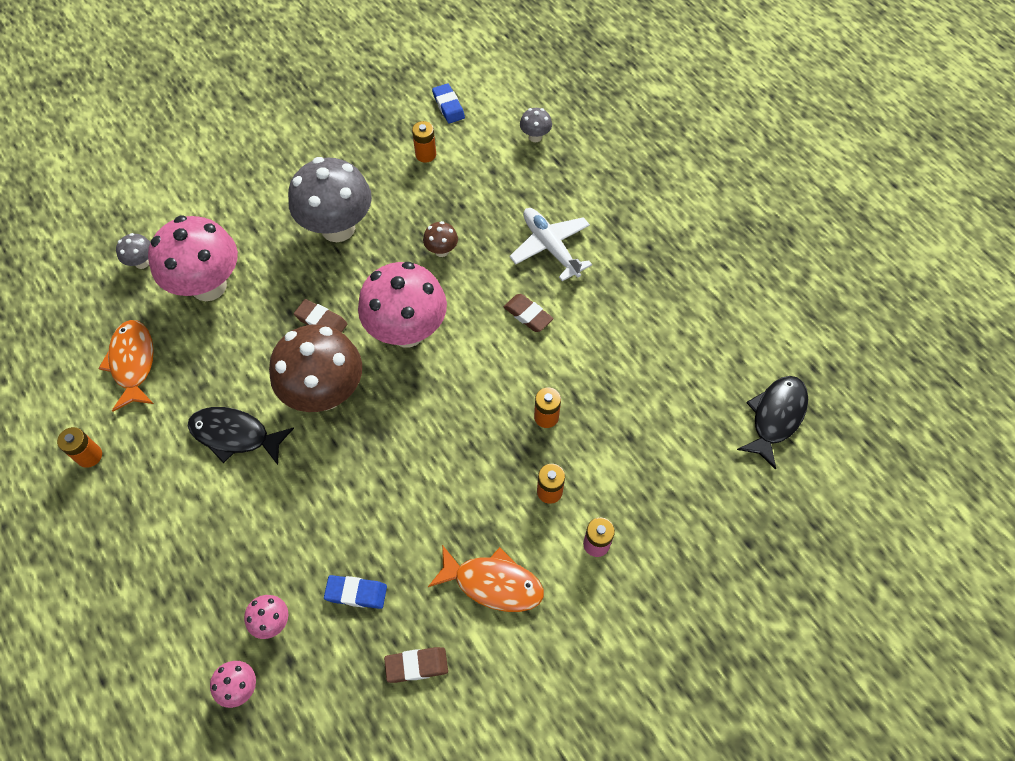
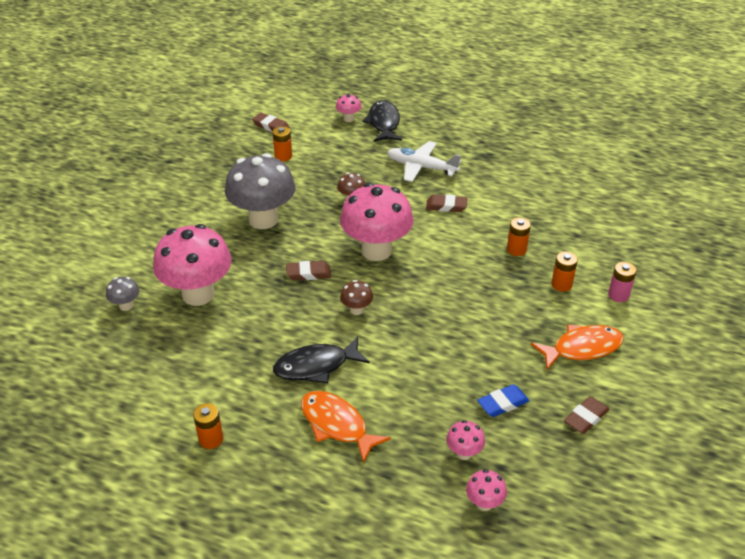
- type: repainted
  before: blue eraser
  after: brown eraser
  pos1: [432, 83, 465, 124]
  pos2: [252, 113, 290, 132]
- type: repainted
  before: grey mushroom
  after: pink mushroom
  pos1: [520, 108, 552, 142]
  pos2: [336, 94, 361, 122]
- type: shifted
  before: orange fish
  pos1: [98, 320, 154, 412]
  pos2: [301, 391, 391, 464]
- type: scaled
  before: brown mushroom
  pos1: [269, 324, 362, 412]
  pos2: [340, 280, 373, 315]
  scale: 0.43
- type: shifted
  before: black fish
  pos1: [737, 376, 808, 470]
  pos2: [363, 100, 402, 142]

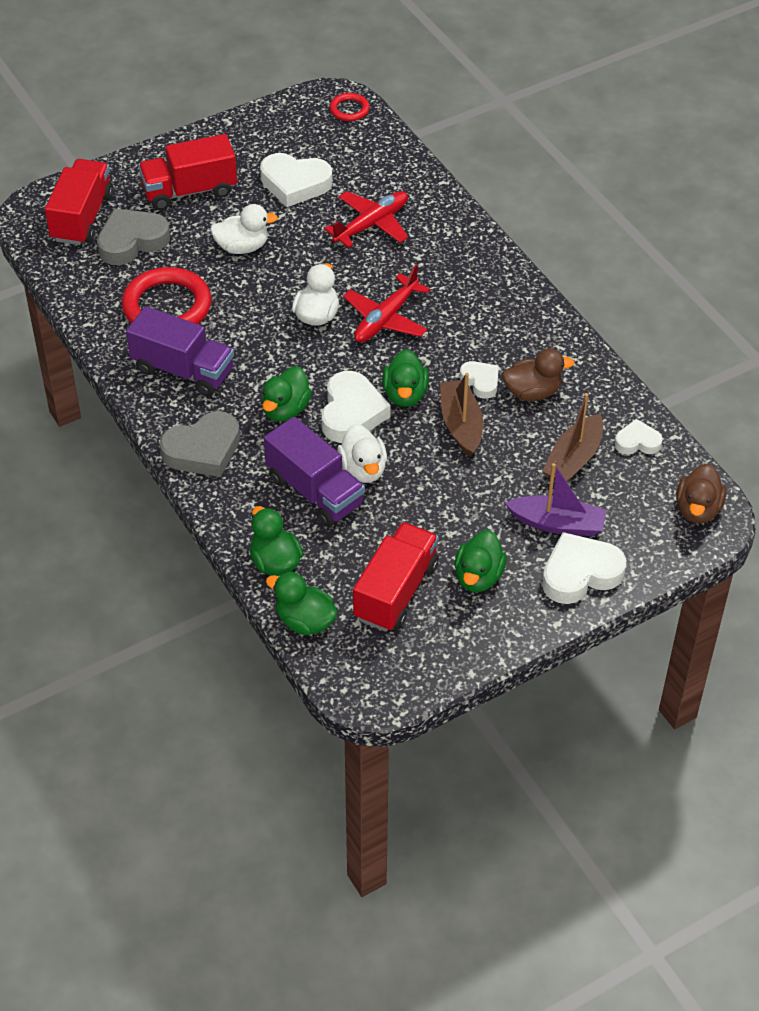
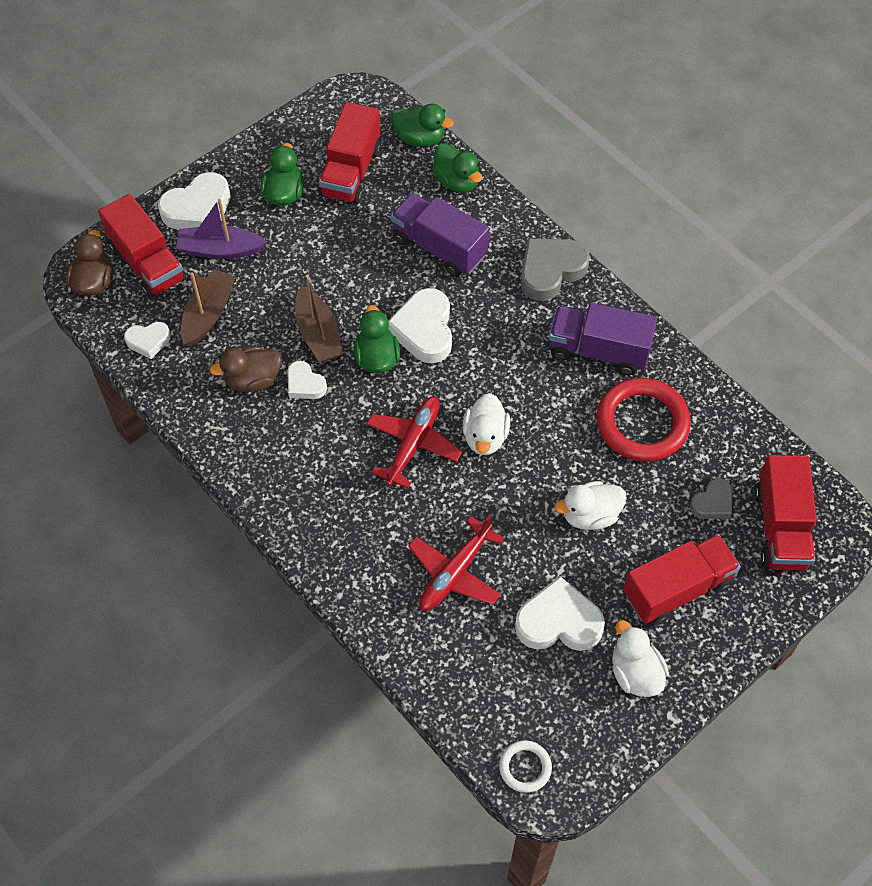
- type: repainted
  before: red ring
  after: white ring
  pos1: [330, 93, 370, 121]
  pos2: [499, 740, 552, 793]
- type: scaled
  before: grey heart
  pos1: [97, 209, 170, 265]
  pos2: [690, 478, 732, 519]
  scale: 0.57
- type: gone
  before: green duck
  pos1: [262, 366, 312, 422]
- type: shifted
  before: white duck
  pos1: [337, 424, 387, 483]
  pos2: [612, 620, 669, 697]
- type: new
  after: red truck
  pos2: [98, 194, 186, 299]

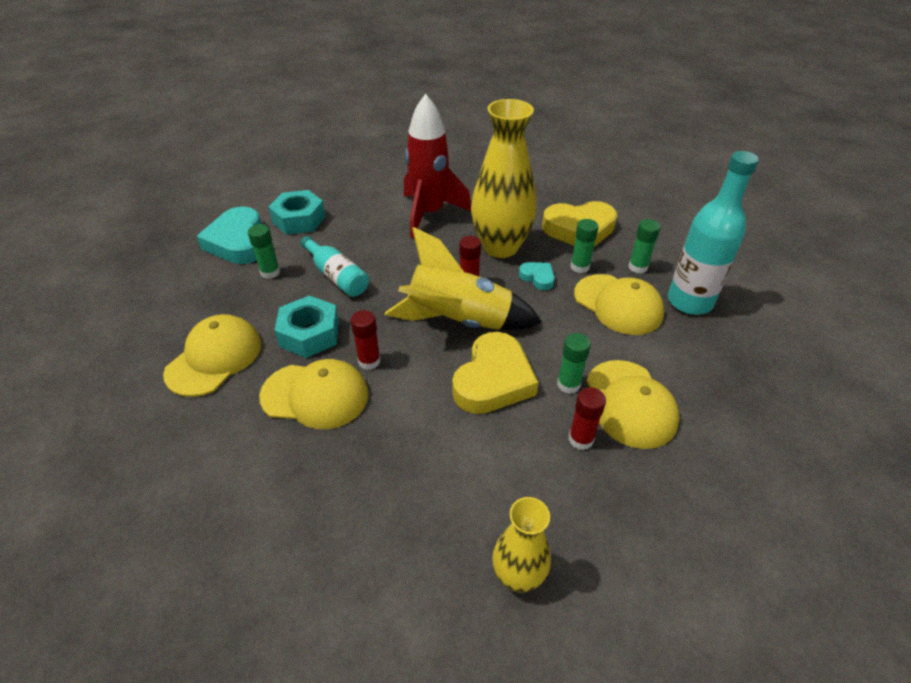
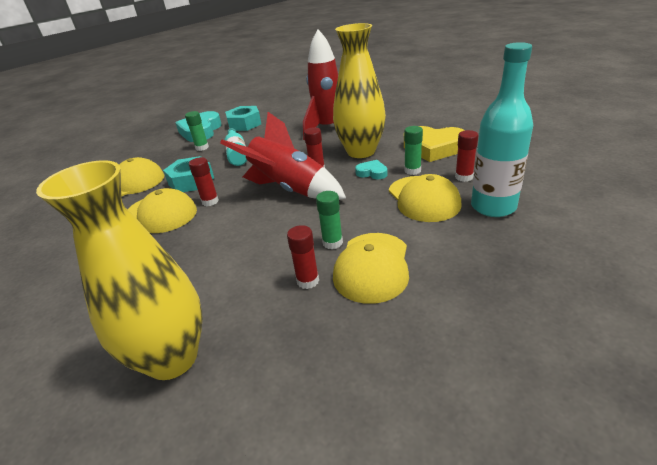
- type: repainted
  before: green glue stick
  after: red glue stick
  pos1: [628, 219, 660, 274]
  pos2: [455, 130, 478, 182]
- type: repainted
  before: yellow rocket
  after: red rocket
  pos1: [385, 227, 542, 330]
  pos2: [220, 112, 346, 200]
- type: rotated
  before: turquoise heart
  pos1: [519, 262, 555, 290]
  pos2: [355, 160, 388, 179]
  turn: -45
- type: gone
  before: yellow heart
  pos1: [452, 332, 539, 414]
- type: scaled
  before: yellow vase
  pos1: [492, 497, 551, 593]
  pos2: [36, 160, 203, 380]
  scale: 1.82

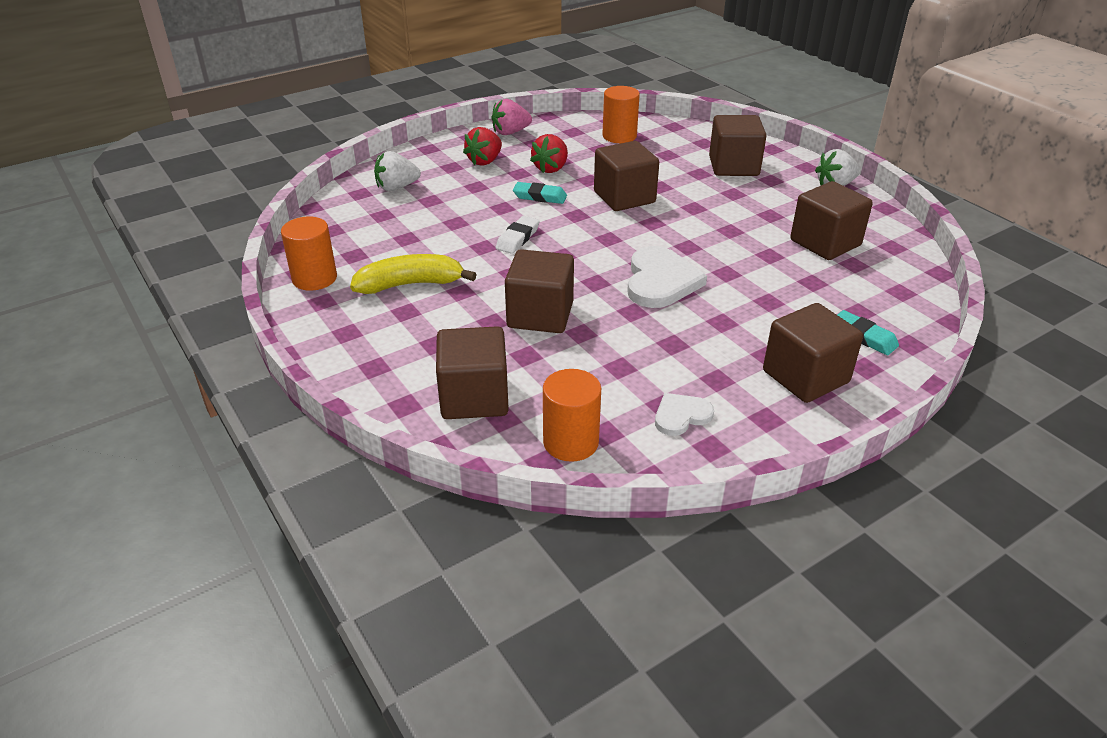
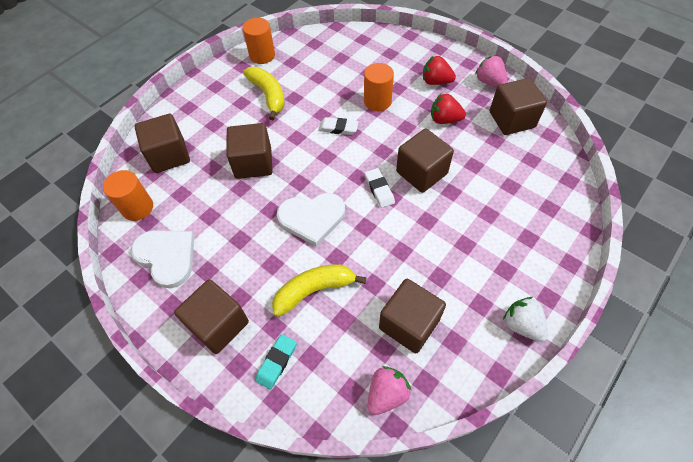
- type: shifted
  before: orange cylinder
  pos1: [602, 86, 640, 143]
  pos2: [364, 63, 394, 111]
- type: shifted
  before: brown cube
  pos1: [709, 115, 766, 176]
  pos2: [490, 78, 547, 135]
- type: gone
  before: white strawberry
  pos1: [374, 151, 421, 191]
- type: gone
  before: turquoise eraser
  pos1: [513, 182, 567, 204]
- type: scaled
  before: white heart
  pos1: [655, 393, 714, 436]
  pos2: [131, 230, 194, 288]
  scale: 1.78
- type: new
  after: white eraser
  pos2: [365, 168, 395, 208]
- type: new
  after: yellow banana
  pos2: [272, 264, 367, 317]
- type: new
  after: pink strawberry
  pos2: [367, 366, 411, 415]

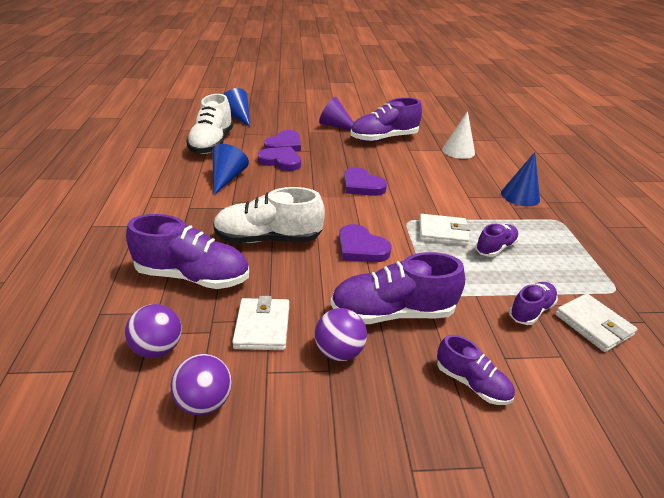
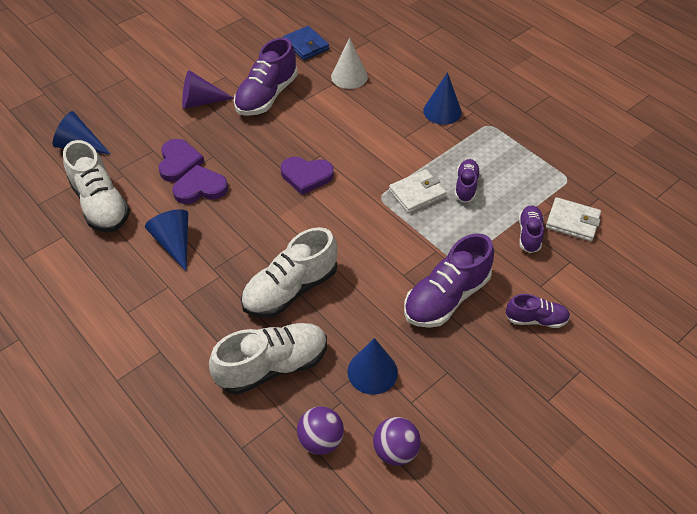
- type: repainted
  before: purple shoe
  after: white shoe
  pos1: [126, 214, 249, 289]
  pos2: [209, 323, 327, 395]
- type: gone
  before: purple heart
  pos1: [339, 224, 392, 262]
- type: swapped
  before: white wallet
  after: blue cone
  pos1: [232, 296, 289, 350]
  pos2: [347, 338, 398, 395]
- type: gone
  before: purple ball
  pos1: [315, 308, 367, 361]
- type: new
  after: blue wallet
  pos2: [283, 26, 329, 60]

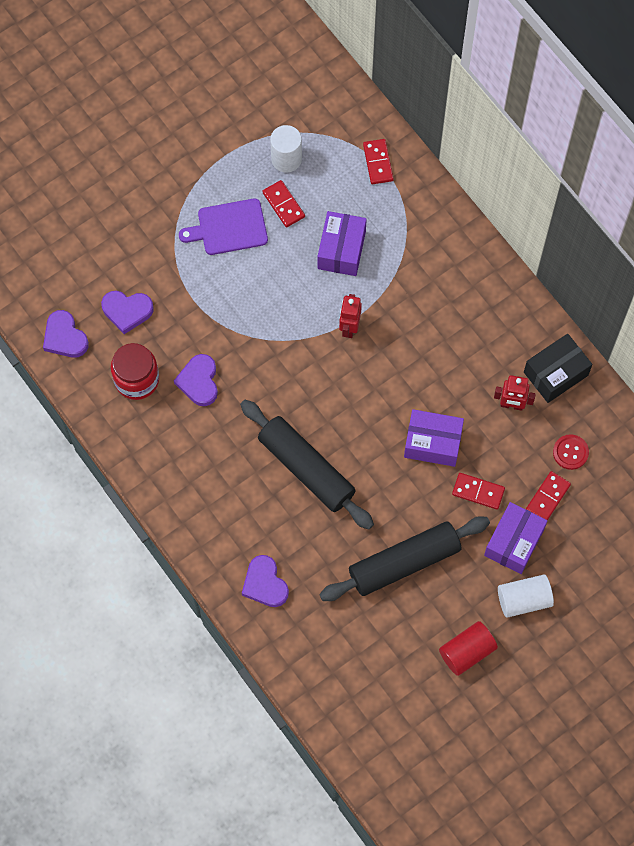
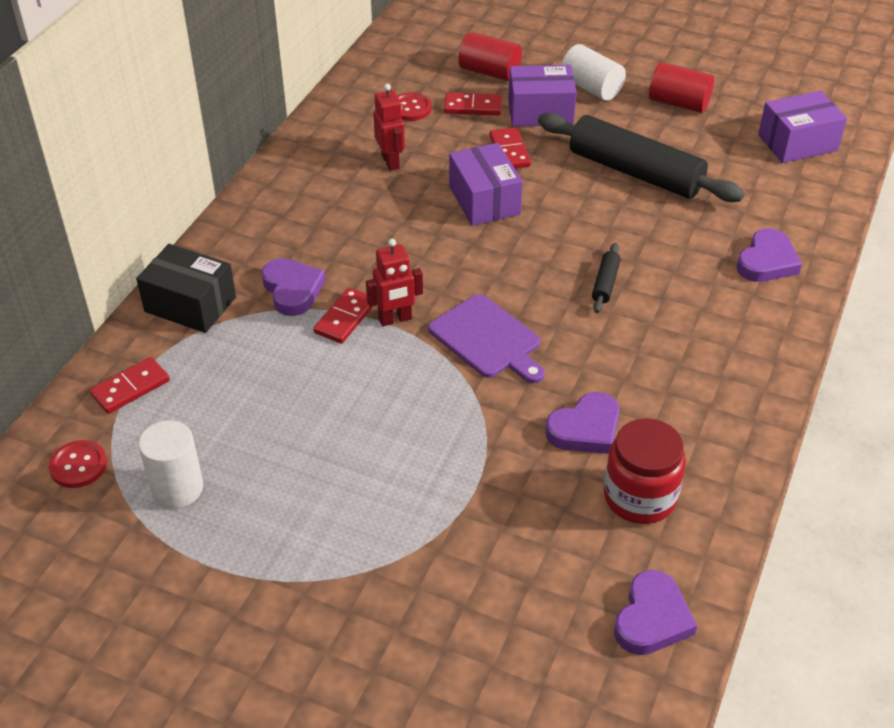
- type: shifted
  before: red domino
  pos1: [262, 180, 305, 227]
  pos2: [313, 287, 374, 344]
- type: shifted
  before: purple cutting board
  pos1: [179, 199, 268, 255]
  pos2: [428, 294, 545, 383]
- type: shifted
  before: purple box
  pos1: [318, 211, 367, 276]
  pos2: [758, 91, 847, 163]
- type: shifted
  before: purple heart
  pos1: [101, 291, 154, 334]
  pos2: [262, 258, 326, 316]
- type: shifted
  before: black box
  pos1: [524, 334, 593, 403]
  pos2: [136, 244, 236, 333]
- type: scaled
  before: black rolling pin
  pos1: [240, 400, 374, 530]
  pos2: [592, 243, 621, 313]
  scale: 0.41
- type: new
  after: red cylinder
  pos2: [459, 32, 522, 81]
- type: new
  after: red button
  pos2: [49, 440, 107, 488]

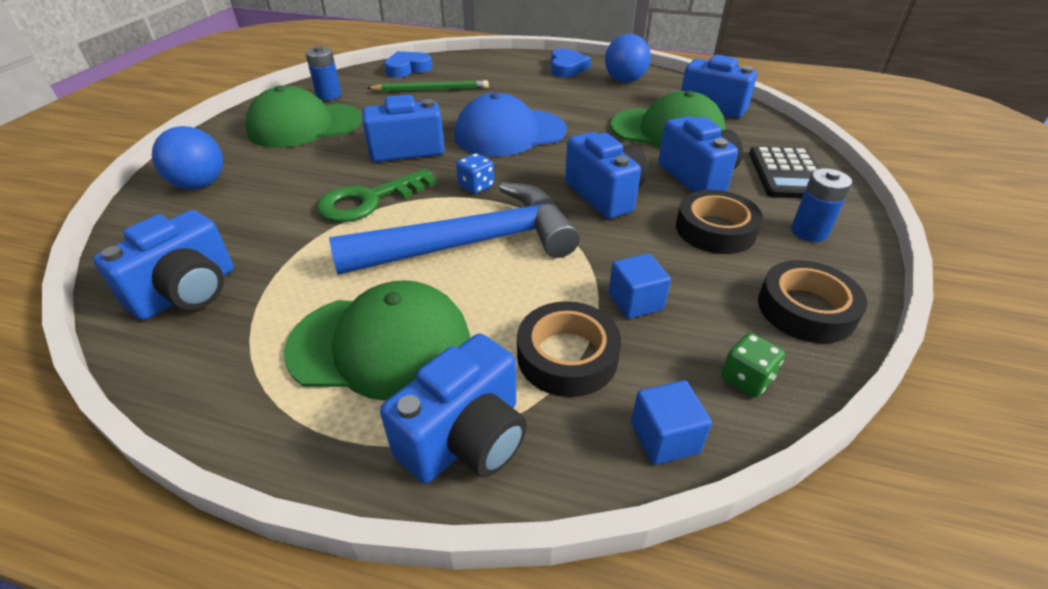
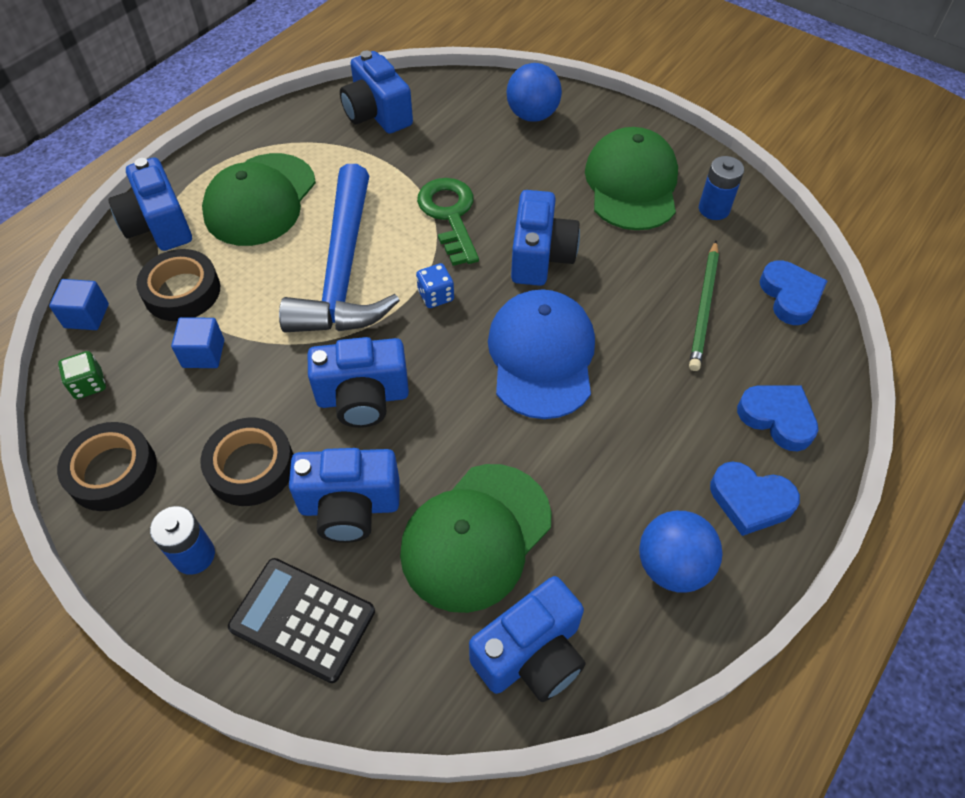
- type: new
  after: blue heart
  pos2: [737, 385, 818, 451]

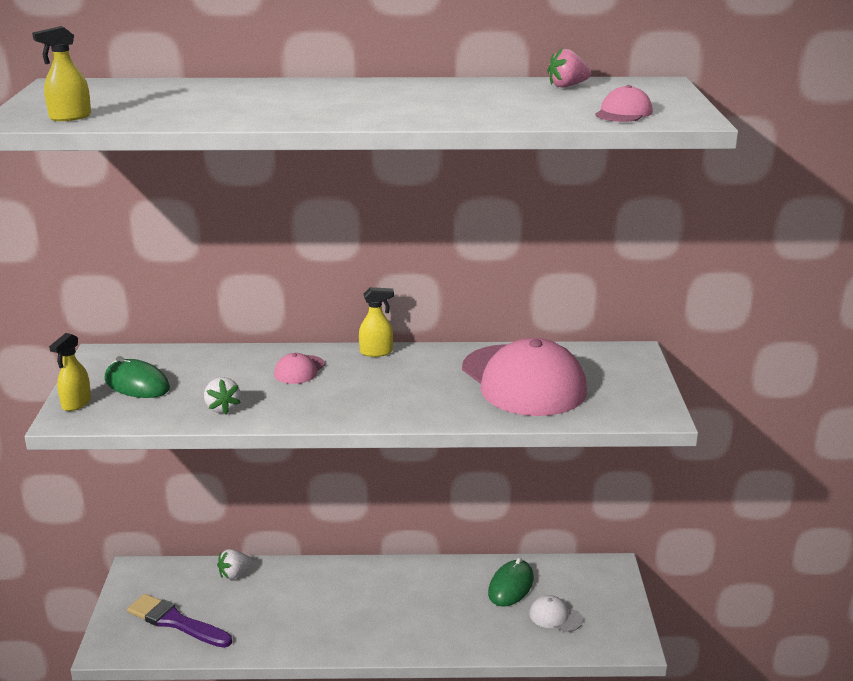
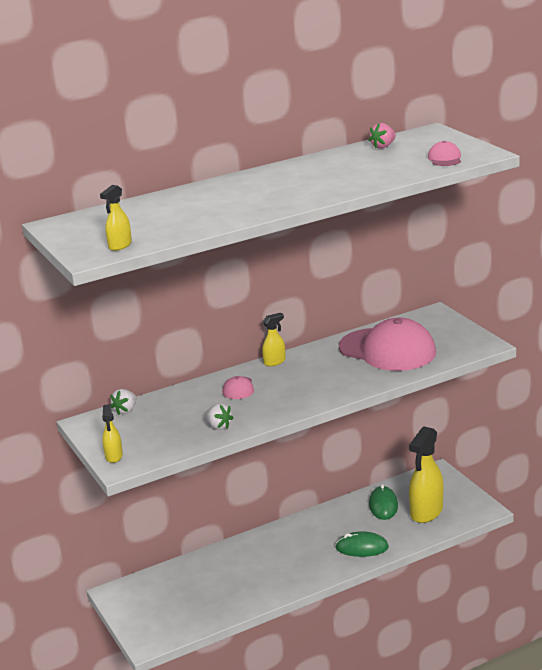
- type: shifted
  before: green mouse
  pos1: [105, 356, 170, 398]
  pos2: [335, 531, 389, 557]
- type: shifted
  before: white strawberry
  pos1: [217, 549, 252, 580]
  pos2: [110, 389, 137, 415]
- type: gone
  before: purple brush
  pos1: [127, 594, 232, 648]
- type: swapped
  before: white cap
  after: yellow spray bottle
  pos1: [529, 595, 583, 632]
  pos2: [409, 426, 443, 523]

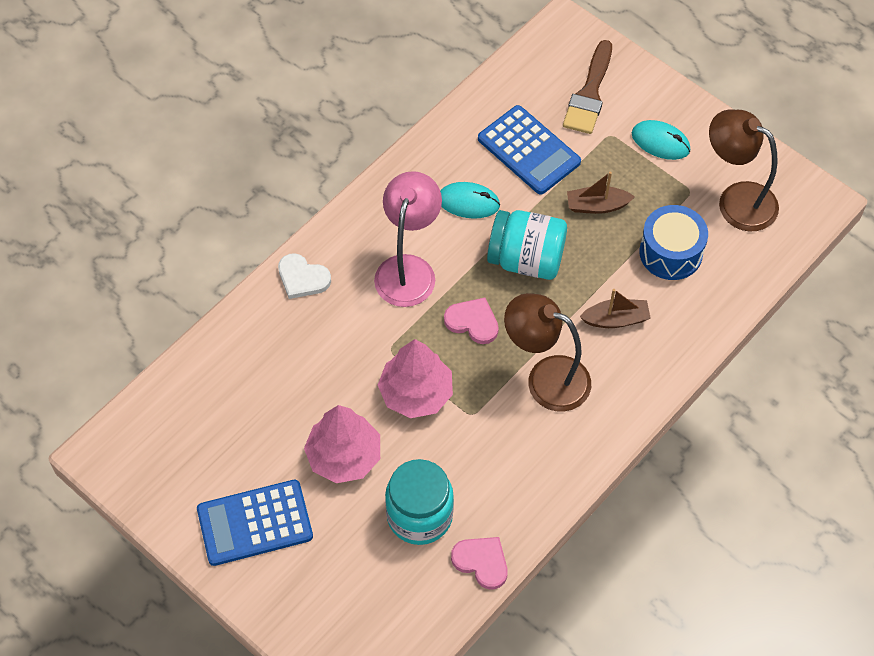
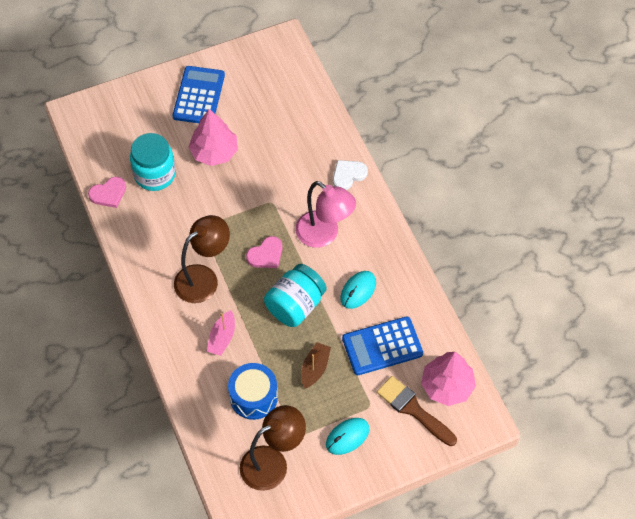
- type: repainted
  before: brown boat
  after: pink boat
  pos1: [580, 289, 651, 328]
  pos2: [207, 310, 235, 356]
- type: shifted
  before: pink tree
  pos1: [378, 339, 453, 418]
  pos2: [421, 352, 476, 406]

